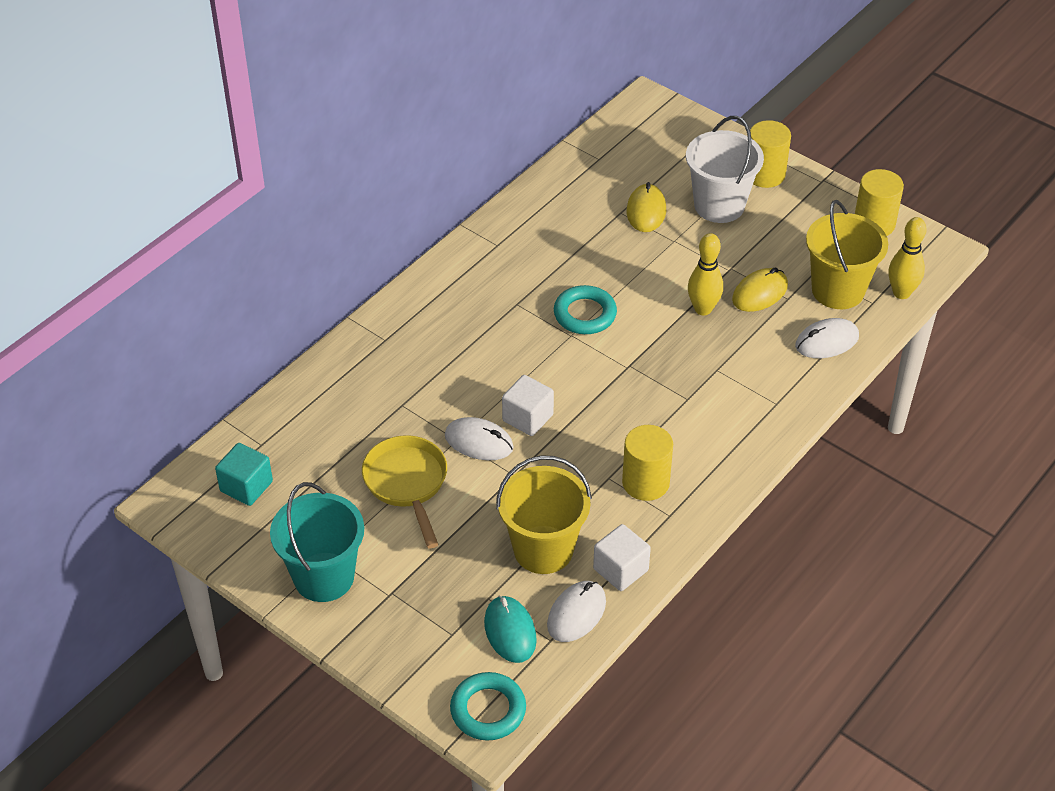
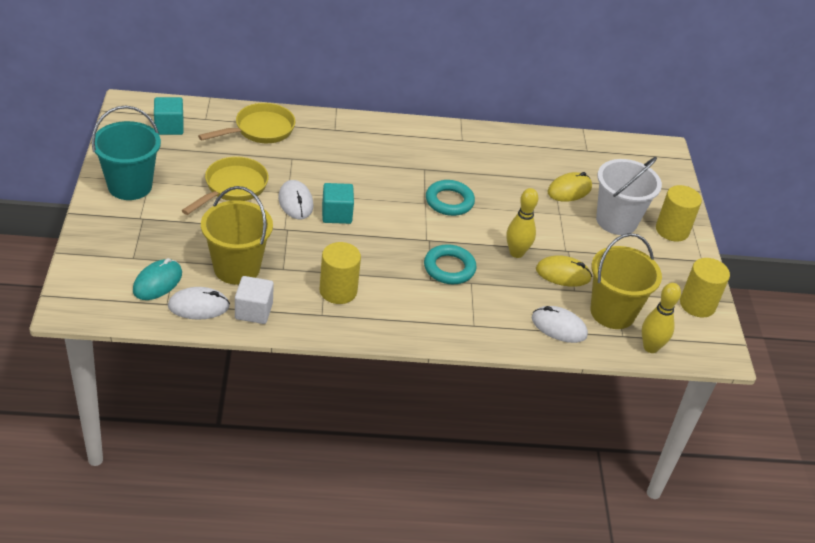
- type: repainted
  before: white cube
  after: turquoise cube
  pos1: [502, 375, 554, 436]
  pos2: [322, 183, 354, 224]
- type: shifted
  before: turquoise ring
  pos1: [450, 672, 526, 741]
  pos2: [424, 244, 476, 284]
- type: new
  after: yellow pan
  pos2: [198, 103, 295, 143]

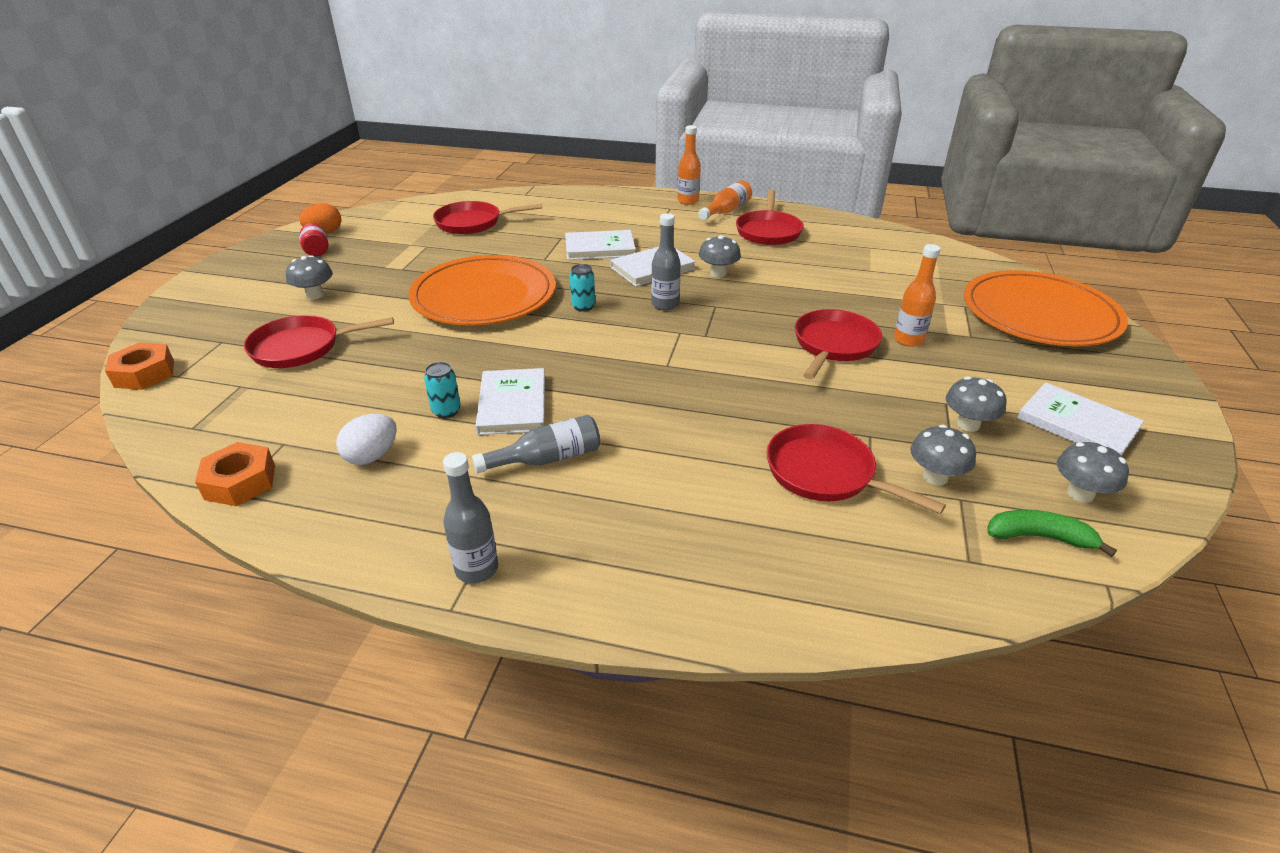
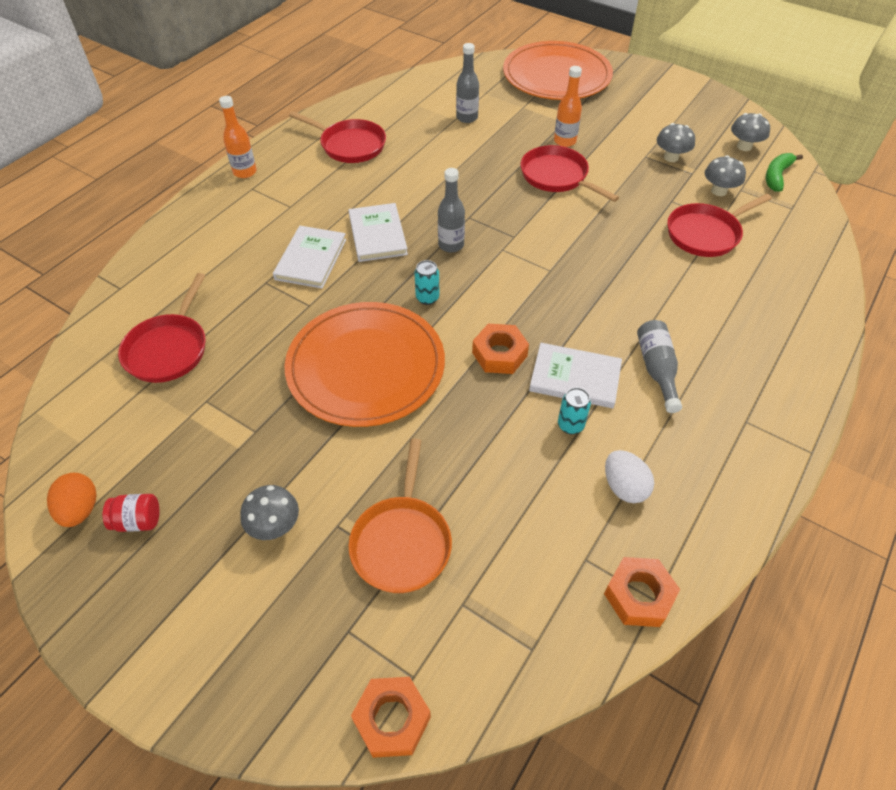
- type: gone
  before: orange bottle
  pos1: [698, 180, 752, 220]
- type: gone
  before: grey mushroom
  pos1: [699, 235, 741, 278]
- type: repainted
  before: red pan
  after: orange pan
  pos1: [244, 315, 394, 368]
  pos2: [348, 438, 452, 593]
- type: gone
  before: white book
  pos1: [1017, 382, 1144, 456]
- type: shifted
  before: grey bottle
  pos1: [443, 452, 498, 583]
  pos2: [456, 43, 479, 123]
- type: new
  after: orange nut
  pos2: [472, 324, 529, 374]

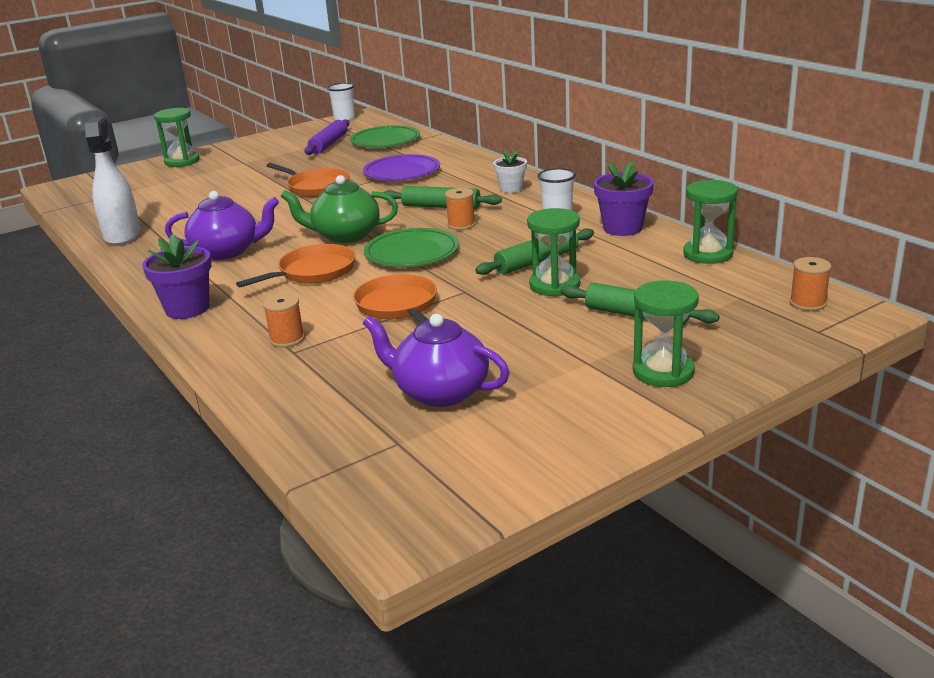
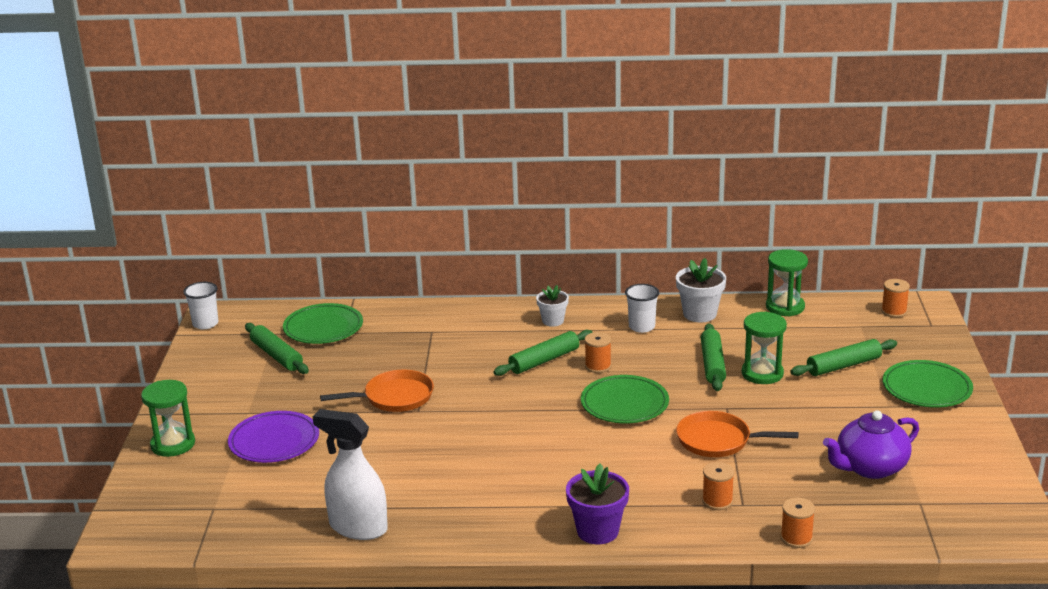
- type: repainted
  before: purple rolling pin
  after: green rolling pin
  pos1: [305, 119, 349, 155]
  pos2: [245, 323, 309, 374]
- type: shifted
  before: purple plate
  pos1: [363, 154, 440, 181]
  pos2: [228, 411, 319, 463]
- type: repainted
  before: purple flower pot
  after: white flower pot
  pos1: [594, 161, 654, 236]
  pos2: [676, 258, 726, 322]
- type: gone
  before: green teapot
  pos1: [281, 175, 398, 243]
- type: gone
  before: purple teapot
  pos1: [165, 191, 279, 260]
- type: gone
  before: orange pan
  pos1: [236, 244, 356, 288]
- type: swapped
  before: green hourglass
  after: green plate
  pos1: [633, 280, 699, 387]
  pos2: [883, 360, 973, 408]
- type: new
  after: orange spool
  pos2: [780, 497, 815, 548]

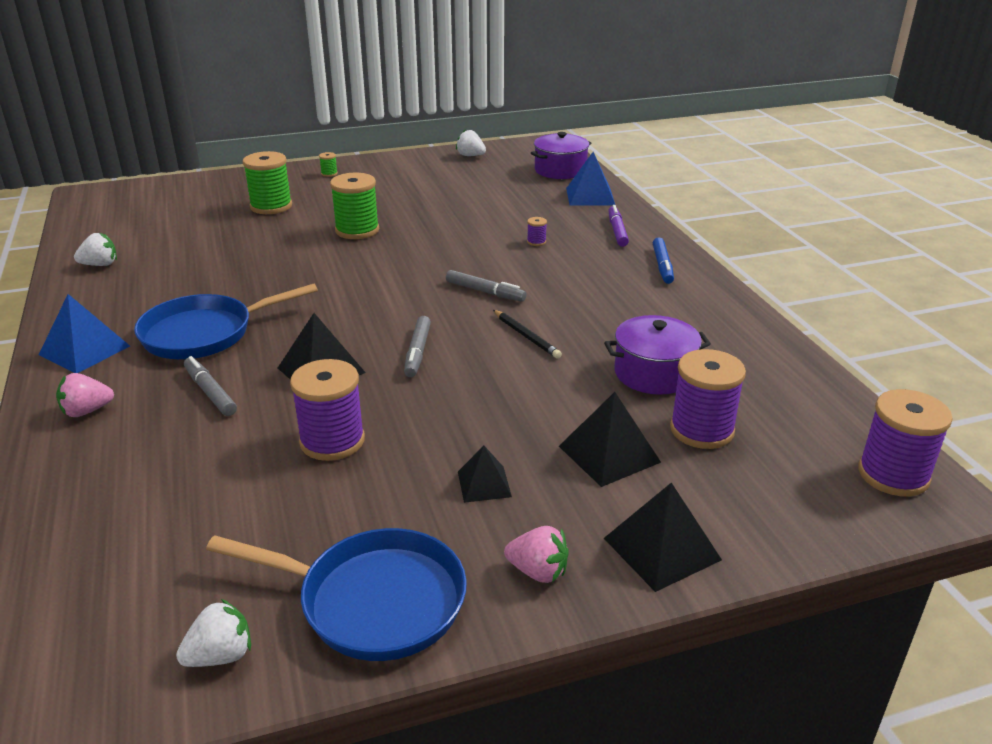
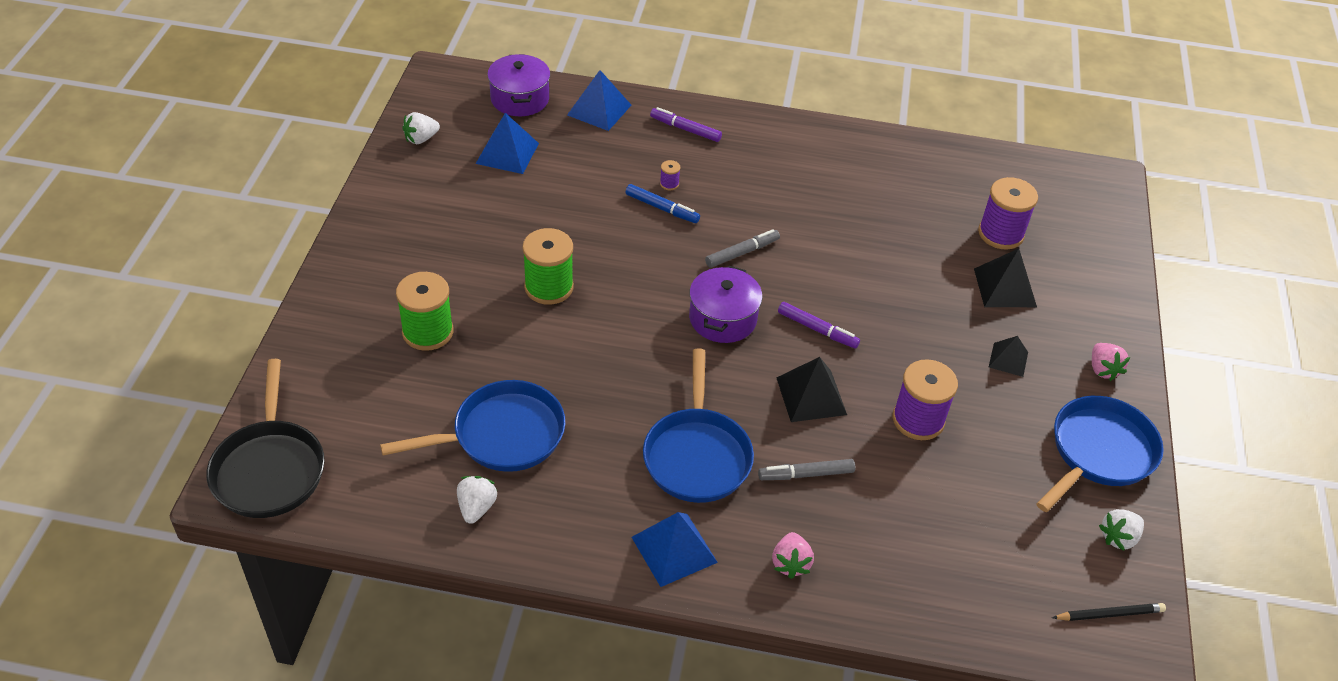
- type: gone
  before: green spool
  pos1: [319, 152, 338, 177]
- type: shifted
  before: blue marker
  pos1: [653, 237, 674, 284]
  pos2: [625, 184, 700, 223]
- type: shifted
  before: black pencil
  pos1: [493, 310, 562, 359]
  pos2: [1052, 603, 1166, 621]
- type: shifted
  before: purple pot
  pos1: [604, 315, 711, 395]
  pos2: [689, 266, 763, 343]
- type: repainted
  before: grey marker
  after: purple marker
  pos1: [404, 316, 431, 377]
  pos2: [778, 302, 860, 349]
- type: gone
  before: purple spool
  pos1: [858, 389, 953, 497]
- type: gone
  before: black pyramid
  pos1: [604, 483, 722, 592]
- type: rotated
  before: pink strawberry
  pos1: [504, 526, 569, 583]
  pos2: [1092, 343, 1130, 381]
  turn: 120
- type: rotated
  before: white strawberry
  pos1: [176, 599, 251, 667]
  pos2: [1099, 509, 1144, 551]
  turn: -120
- type: new
  after: blue pyramid
  pos2: [476, 113, 539, 174]
- type: new
  after: black pan
  pos2: [206, 359, 325, 518]
- type: new
  after: blue pan
  pos2: [380, 380, 565, 472]

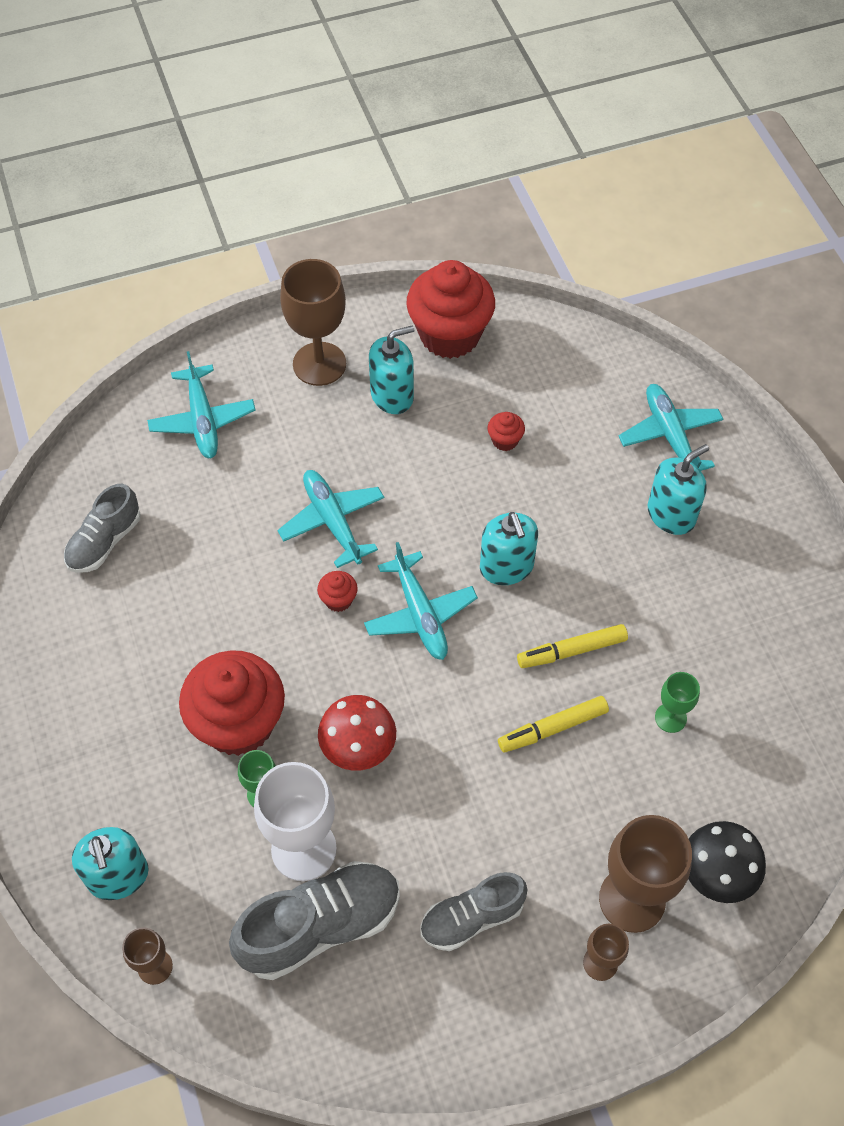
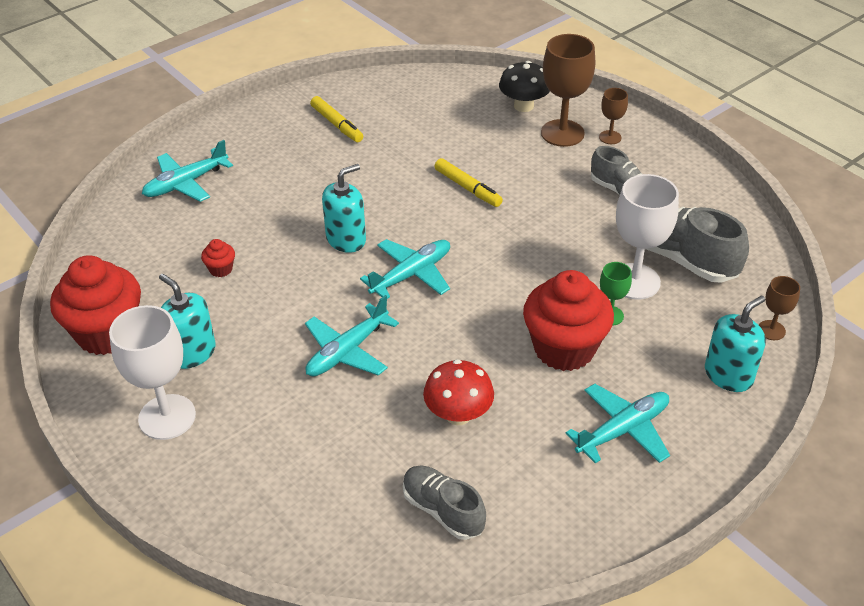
- type: repainted
  before: brown goblet
  after: white goblet
  pos1: [280, 259, 346, 386]
  pos2: [109, 305, 196, 440]
- type: shifted
  before: turquoise plane
  pos1: [147, 351, 256, 458]
  pos2: [566, 384, 670, 463]
- type: gone
  before: turquoise soap dispenser
  pos1: [648, 444, 709, 535]
- type: rotated
  before: grey shoe
  pos1: [64, 484, 141, 573]
  pos2: [403, 466, 486, 540]
  turn: -150
- type: gone
  before: red cupcake
  pos1: [317, 571, 358, 612]
- type: shifted
  before: yellow marker
  pos1: [517, 624, 628, 668]
  pos2: [310, 96, 363, 142]
- type: gone
  before: green goblet
  pos1: [655, 672, 700, 733]
- type: shifted
  before: red mushroom
  pos1: [318, 695, 396, 771]
  pos2: [423, 359, 494, 425]

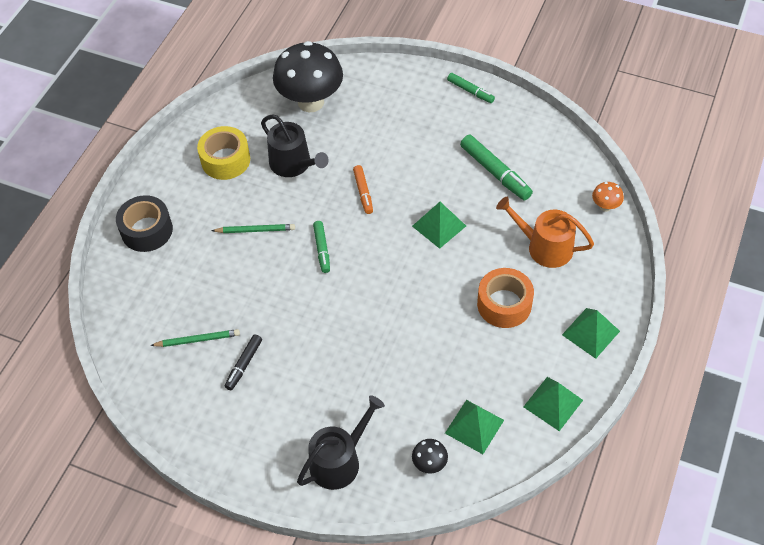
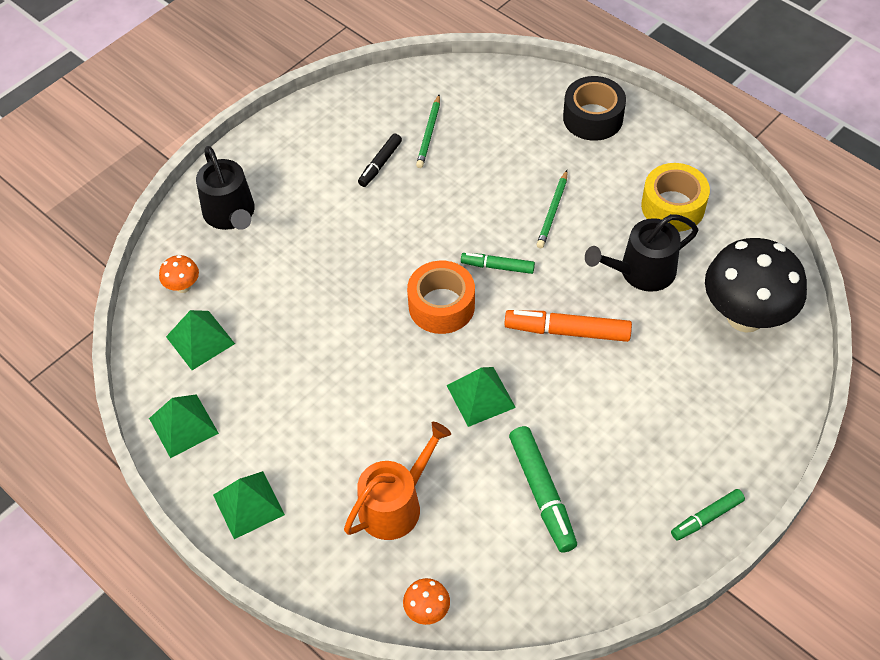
- type: rotated
  before: green marker
  pos1: [460, 135, 533, 201]
  pos2: [509, 426, 577, 553]
  turn: -90
- type: scaled
  before: orange marker
  pos1: [353, 165, 373, 214]
  pos2: [504, 310, 632, 342]
  scale: 1.64
- type: shifted
  before: orange tape
  pos1: [477, 268, 534, 328]
  pos2: [407, 261, 475, 334]
- type: rotated
  before: black marker
  pos1: [225, 334, 262, 390]
  pos2: [358, 134, 402, 187]
  turn: -105
- type: repainted
  before: black mushroom
  after: orange mushroom
  pos1: [412, 439, 448, 474]
  pos2: [159, 255, 199, 293]

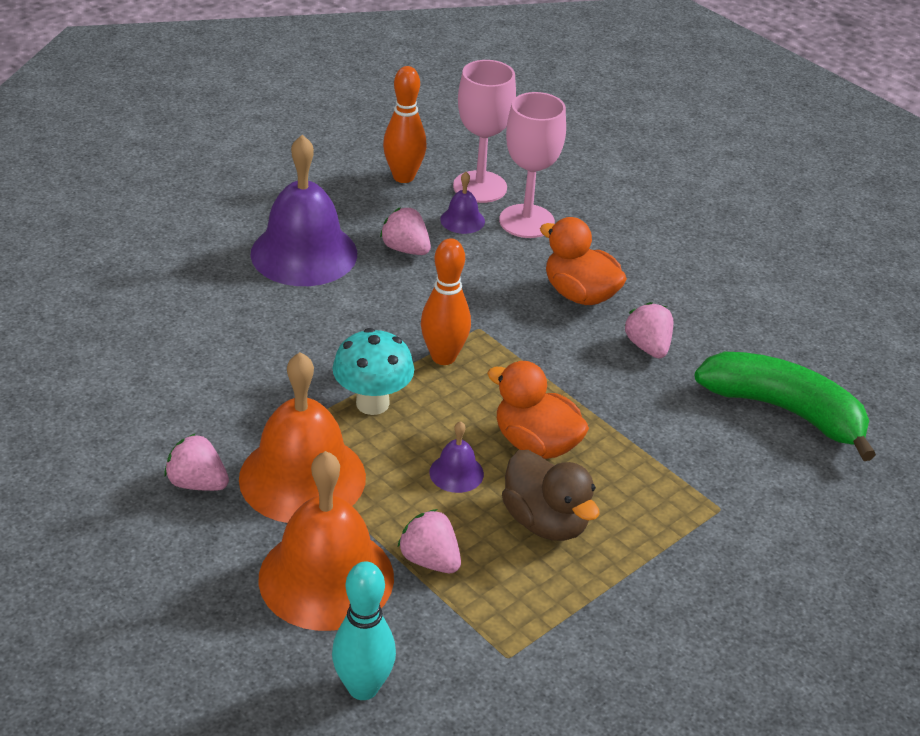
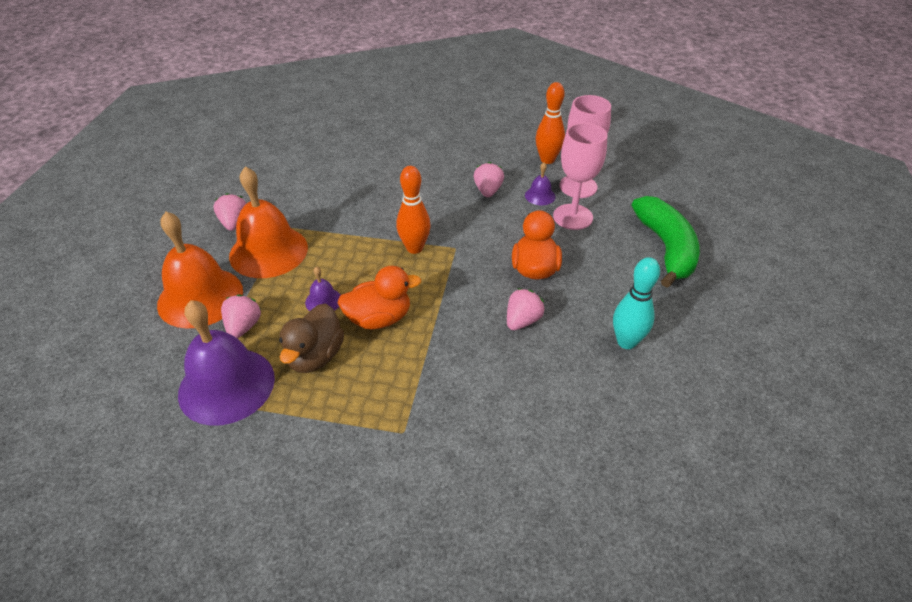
- type: shifted
  before: purple bell
  pos1: [250, 135, 357, 286]
  pos2: [178, 300, 275, 426]
- type: gone
  before: turquoise mushroom
  pos1: [333, 328, 414, 415]
- type: shifted
  before: green banana
  pos1: [694, 352, 876, 461]
  pos2: [632, 196, 700, 288]
- type: rotated
  before: orange duck
  pos1: [487, 361, 589, 459]
  pos2: [337, 266, 422, 329]
  turn: 75
- type: shifted
  before: turquoise bowling pin
  pos1: [332, 561, 396, 700]
  pos2: [613, 257, 660, 349]

